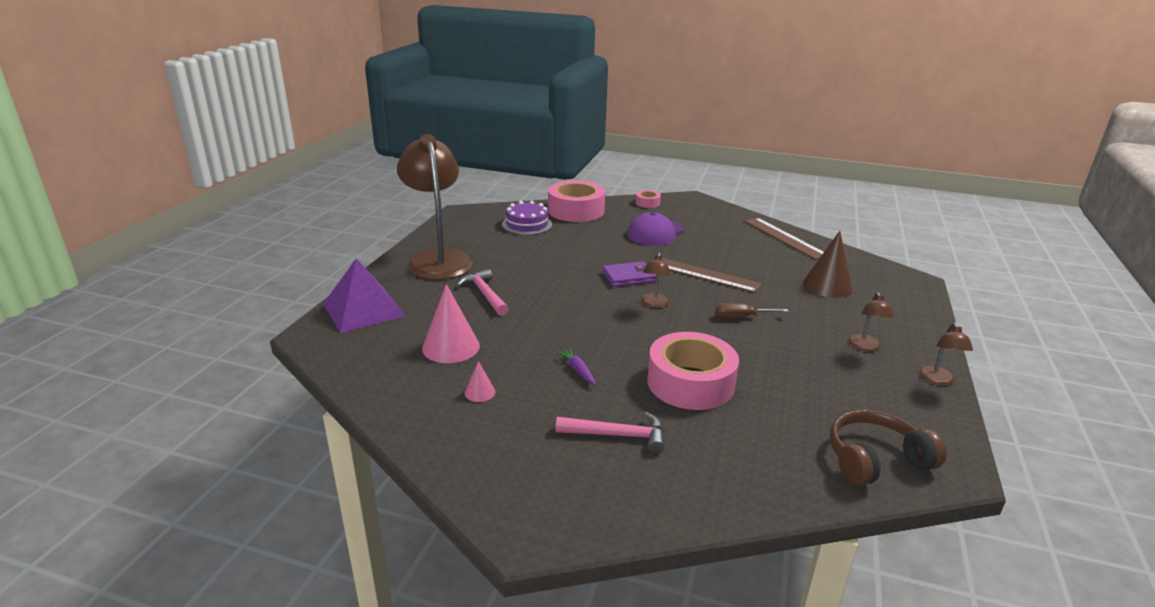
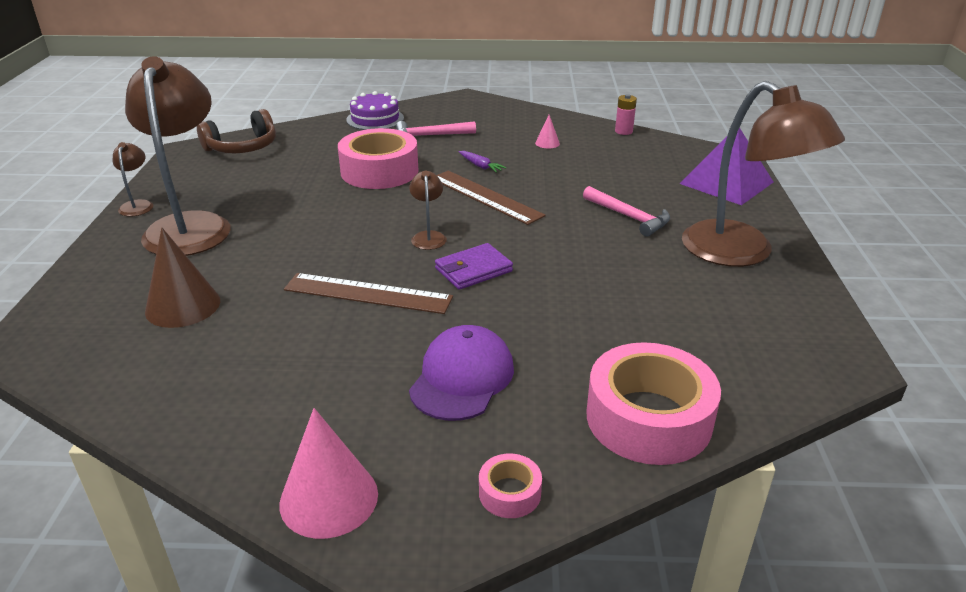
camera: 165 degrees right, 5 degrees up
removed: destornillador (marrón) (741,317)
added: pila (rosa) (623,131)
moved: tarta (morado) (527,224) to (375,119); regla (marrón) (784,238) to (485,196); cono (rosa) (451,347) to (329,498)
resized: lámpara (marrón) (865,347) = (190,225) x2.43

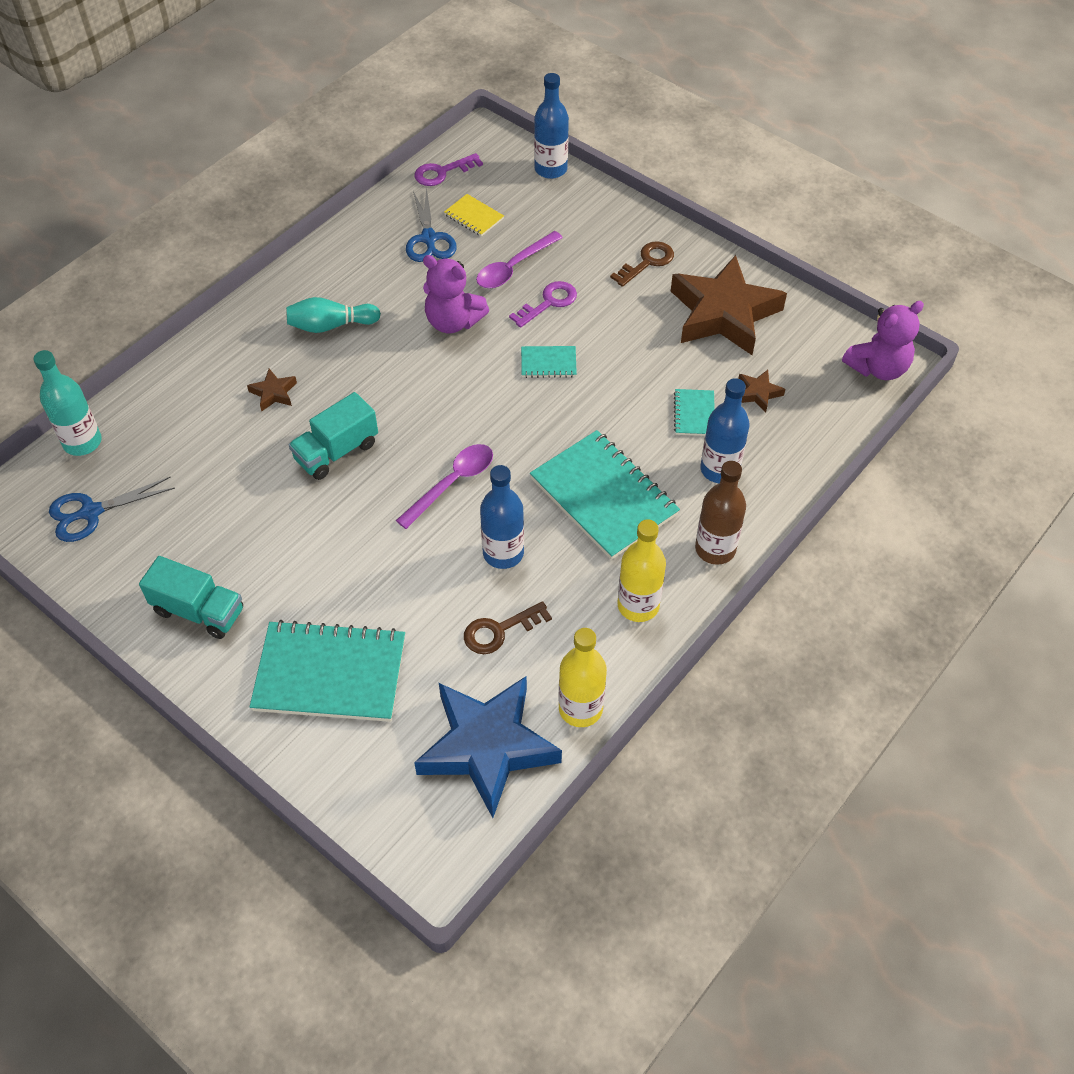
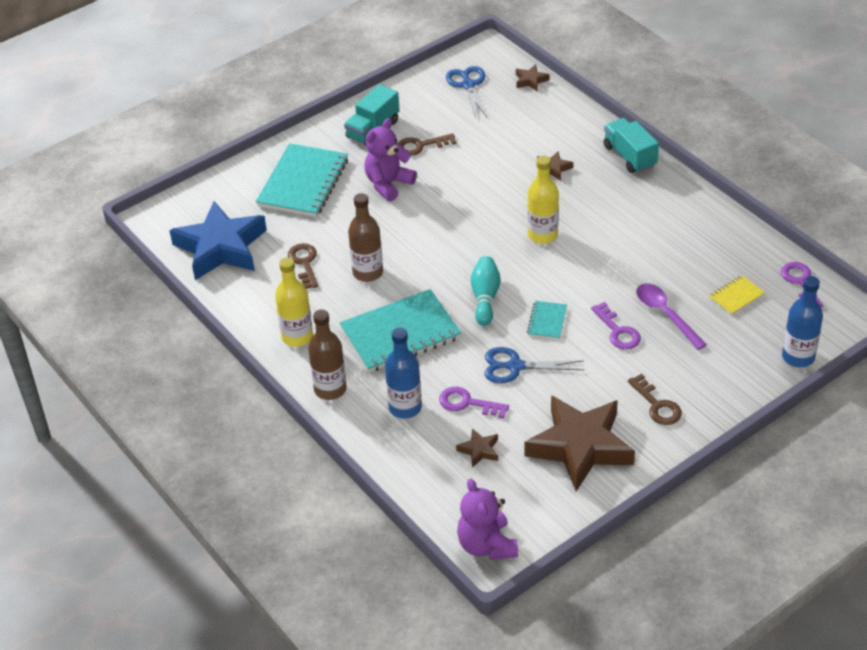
camera: 105 degrees right, 10 degrees down
removed: cuchara (morado) (452,483)
added: llave (marrón) (421,146)
moved: tijeras (azul) (429,238) to (515,366); osito (morado) (453,322) to (388,184); bolo (turquesa) (331,325) to (485,297); camión (turquesa) (336,451) to (629,156); botella (amarillo) (580,708) to (542,235)
replaced: botella (turquesa) (82,442) to estrella (marrón) (530,80); cuaderno (turquesa) (694,414) to llave (morado) (467,403)
recoloured: botella (azul) (503,553) to botella (marrón) (368,272)

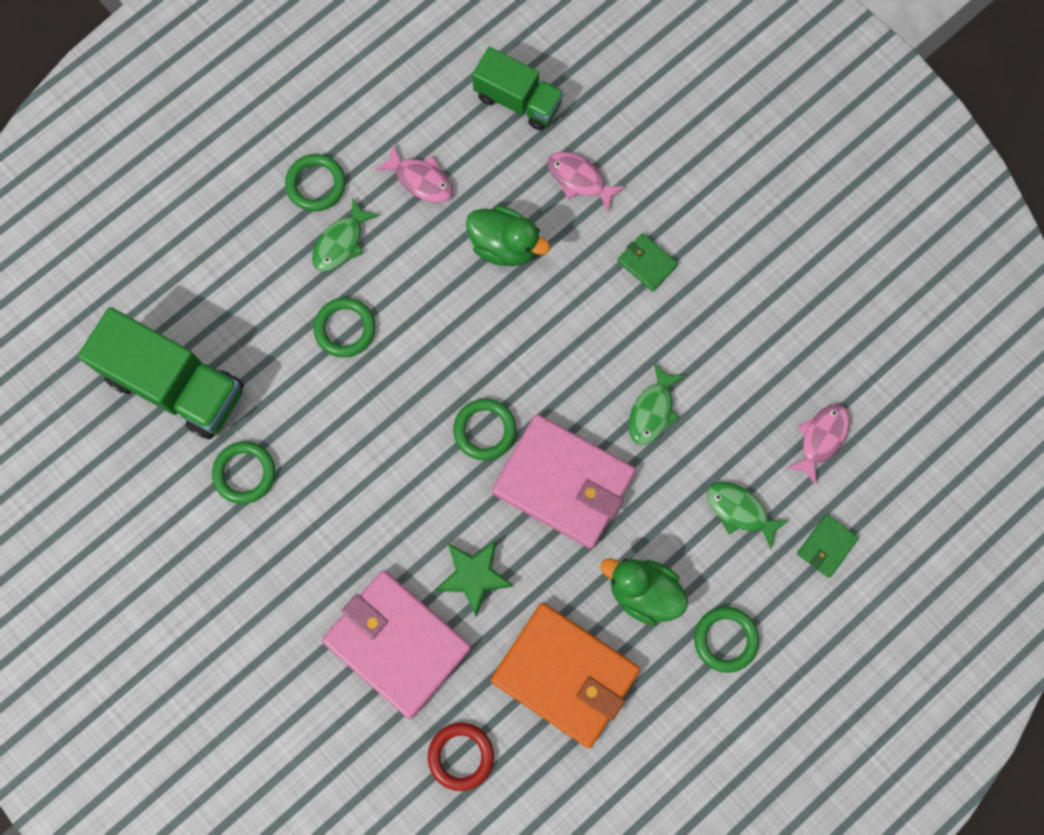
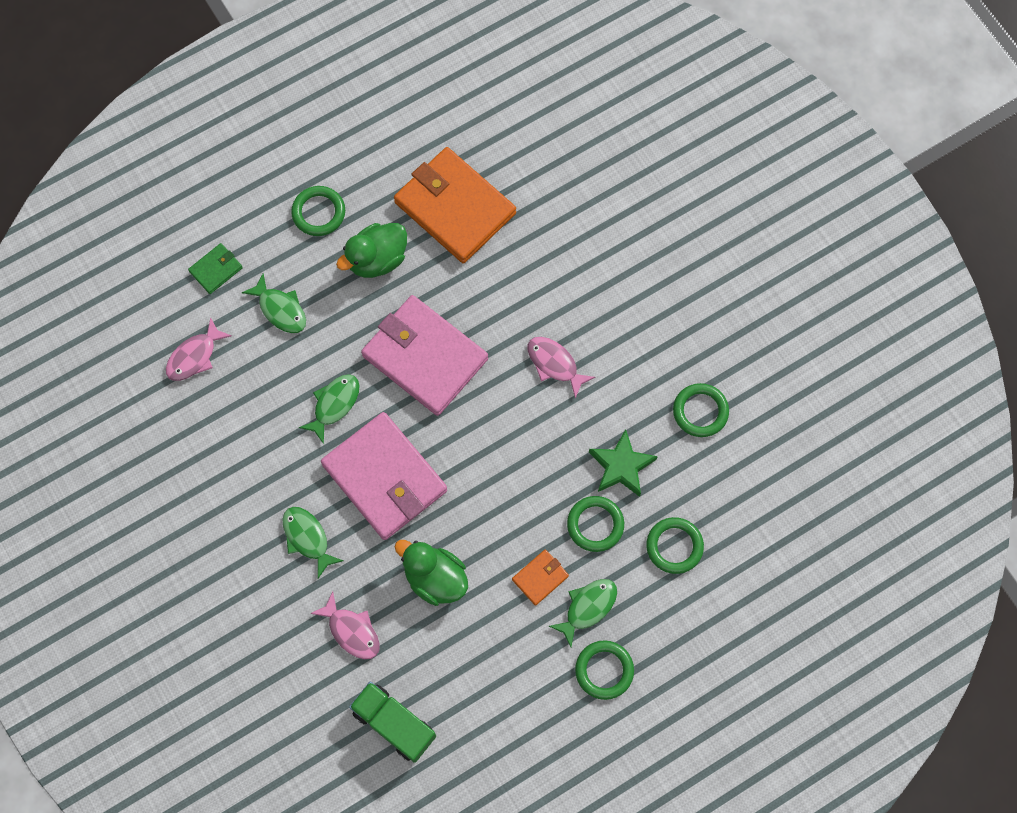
camera: 170 degrees left, 5 degrees down
removed: camión (verde) (175,384); anillo (rojo) (461,756)
added: cartera (naranja) (540,578)
moved: pez (rosa) (421,180) to (554,364); anillo (verde) (485,430) to (674,546); estrella (verde) (474,576) to (621,466); cartera (rosa) (397,644) to (384,477)
replaced: cartera (verde) (647,263) to pez (verde) (307,538)
turned: pato (verde) (643,592) = (377,259) 105 degrees clockwise

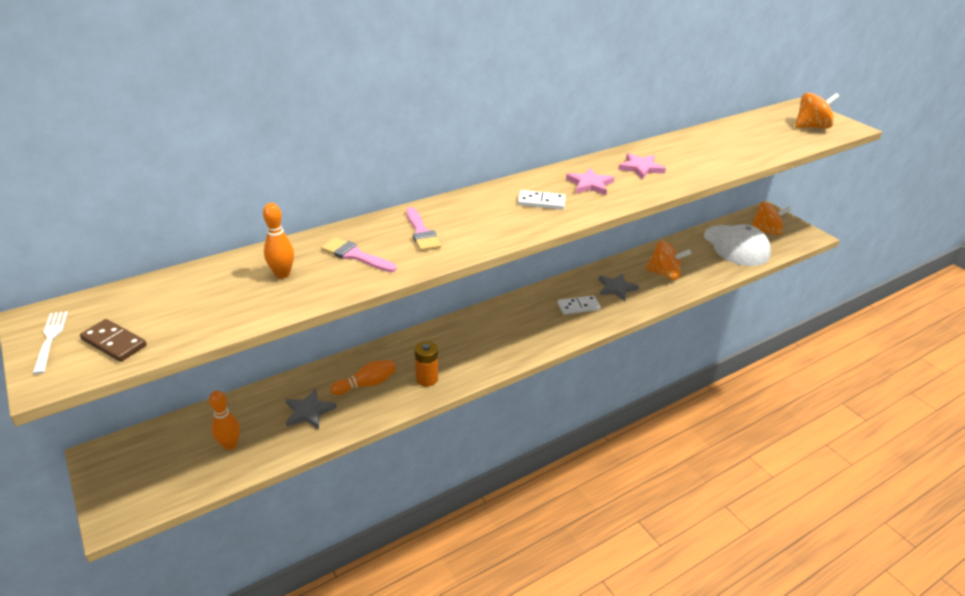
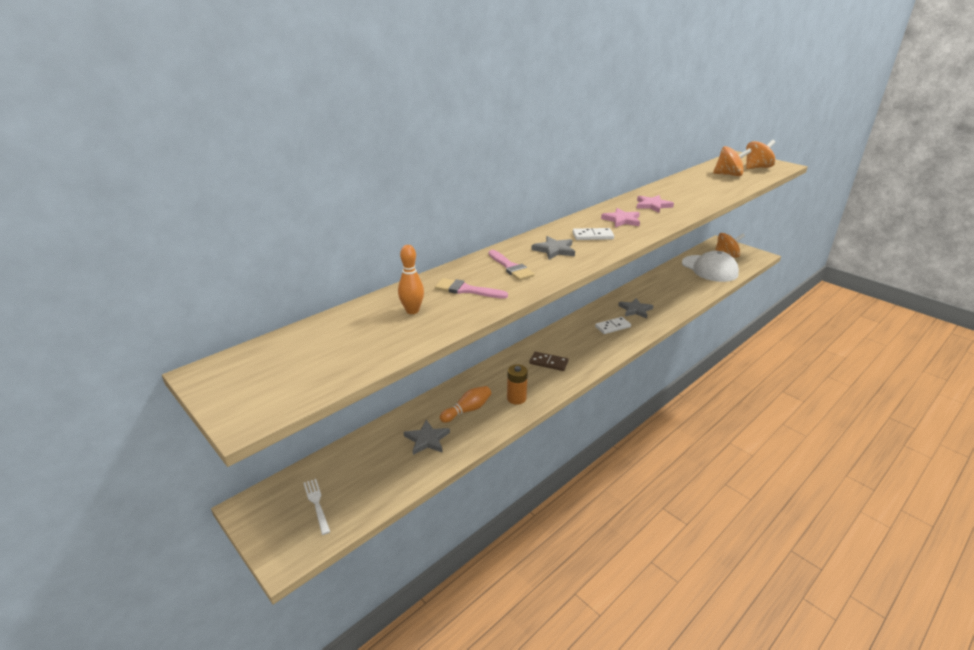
camera: 10 degrees left, 5 degrees down
removed: bolo (naranja) (230,445)
added: estrella (gris) (554,250)
moved: peonza (naranja) (664,274) to (728,175); tenedor (blanco) (50,339) to (317,504); ficha de dominó (marrón) (114,342) to (548,363)

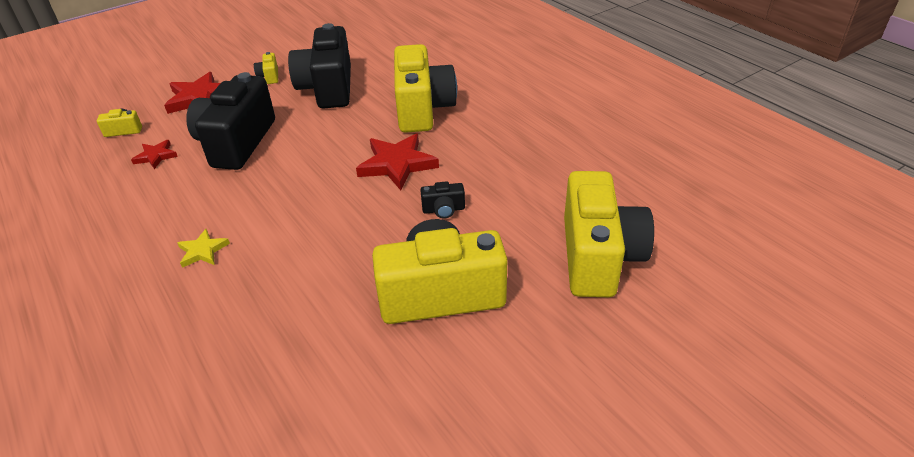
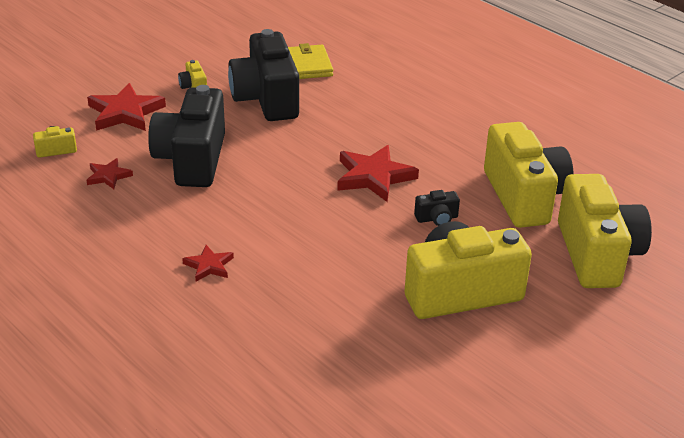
camera: 10 degrees left, 5 degrees down
added: cartera (amarillo) (308,65)
moved: cámara (amarillo) (422,109) to (524,197)
recoloured: estrella (amarillo) (203,251) to estrella (rojo) (209,266)

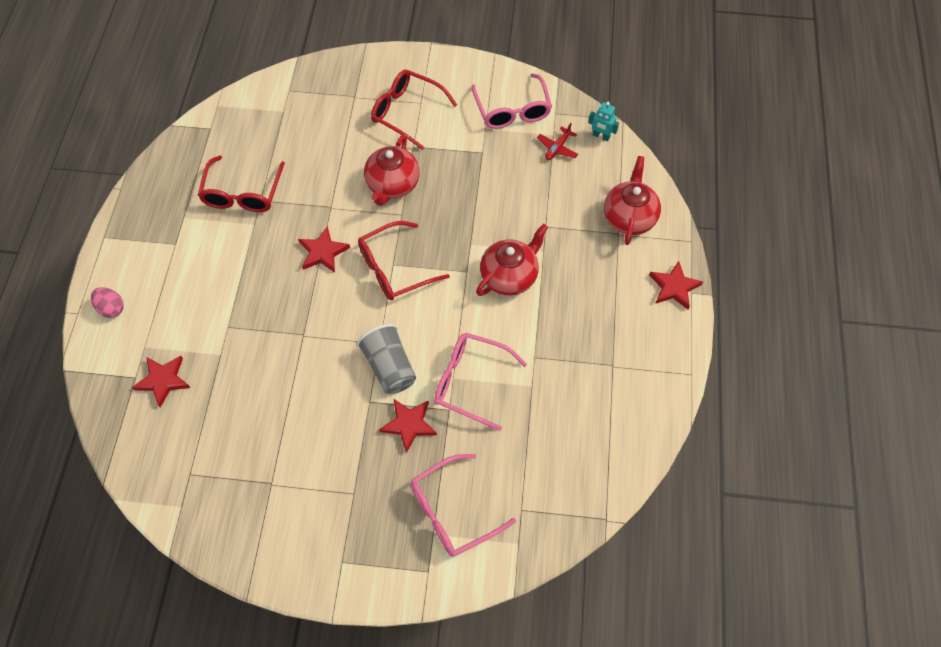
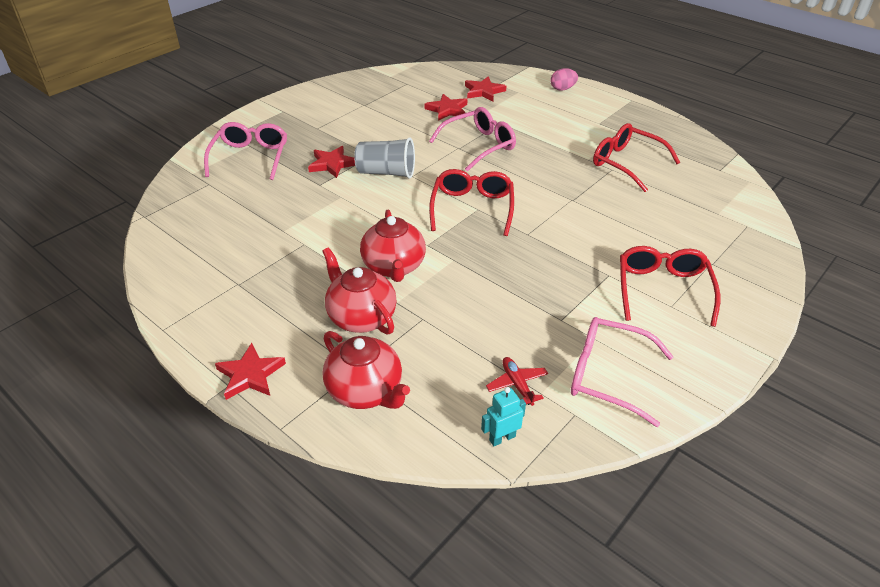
camera: 125 degrees right, 20 degrees down
moved: tetera (rojo) (392,185) to (361,317); estrella (rojo) (323,252) to (447,110); gafas (rosa) (470,382) to (479,145)
turned: gafas (rojo) (406,112) = (662,290) 60 degrees counterclockwise

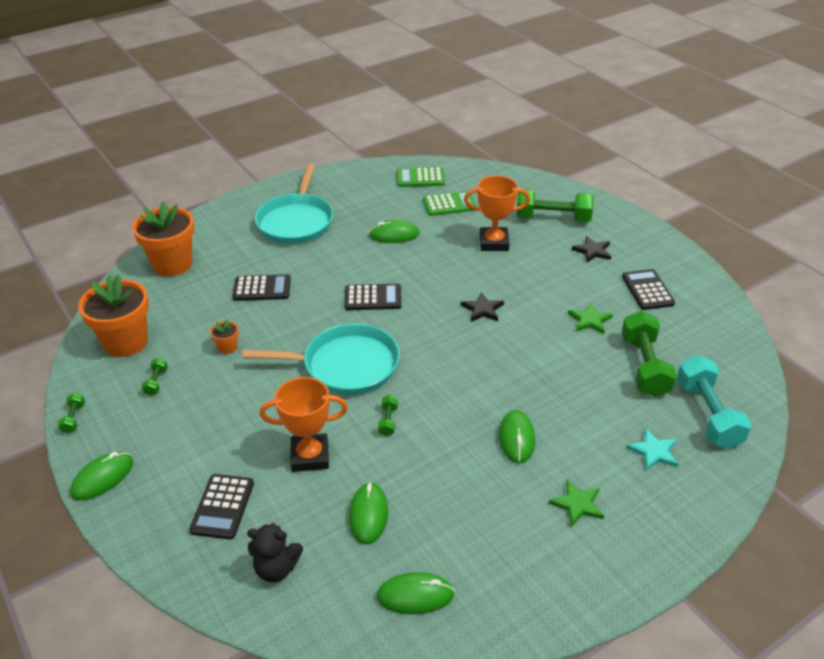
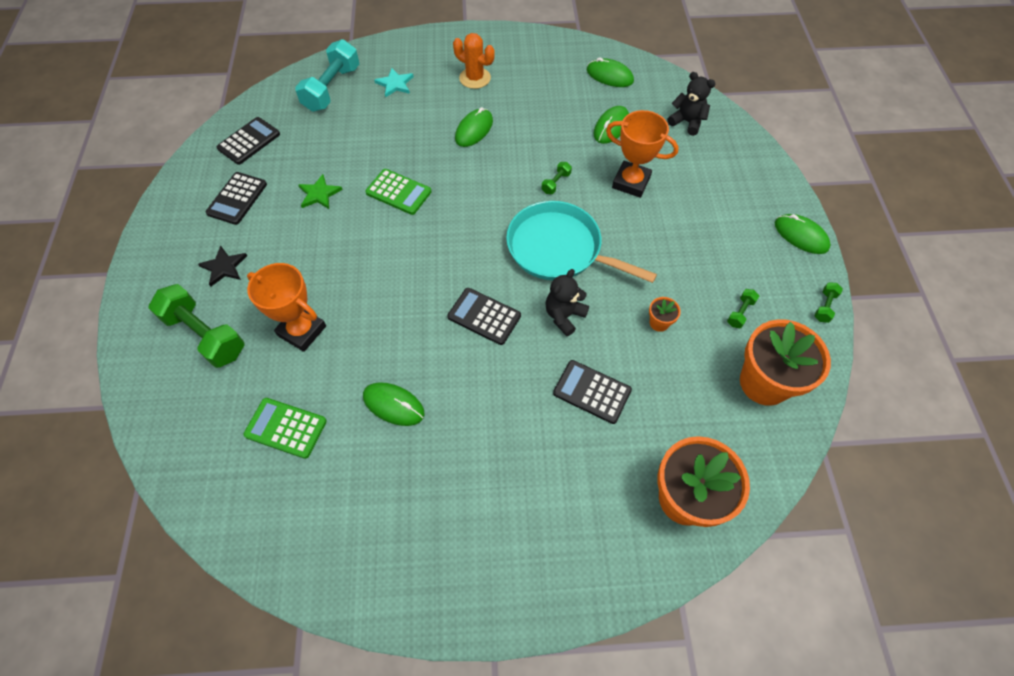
camera: 150 degrees left, 20 degrees up
removed: sartén (turquesa) (296,222); estrella (negro) (482,309); mancuerna (verde) (644,366)
added: osito (negro) (564,316)
moved: calculadora (verde) (420,178) to (398,192); calculadora (negro) (222,507) to (249,141)
replaced: estrella (verde) (577,504) to cactus (naranja) (475,78)
turned: ratón (verde) (102,478) = (801,236) 60 degrees clockwise

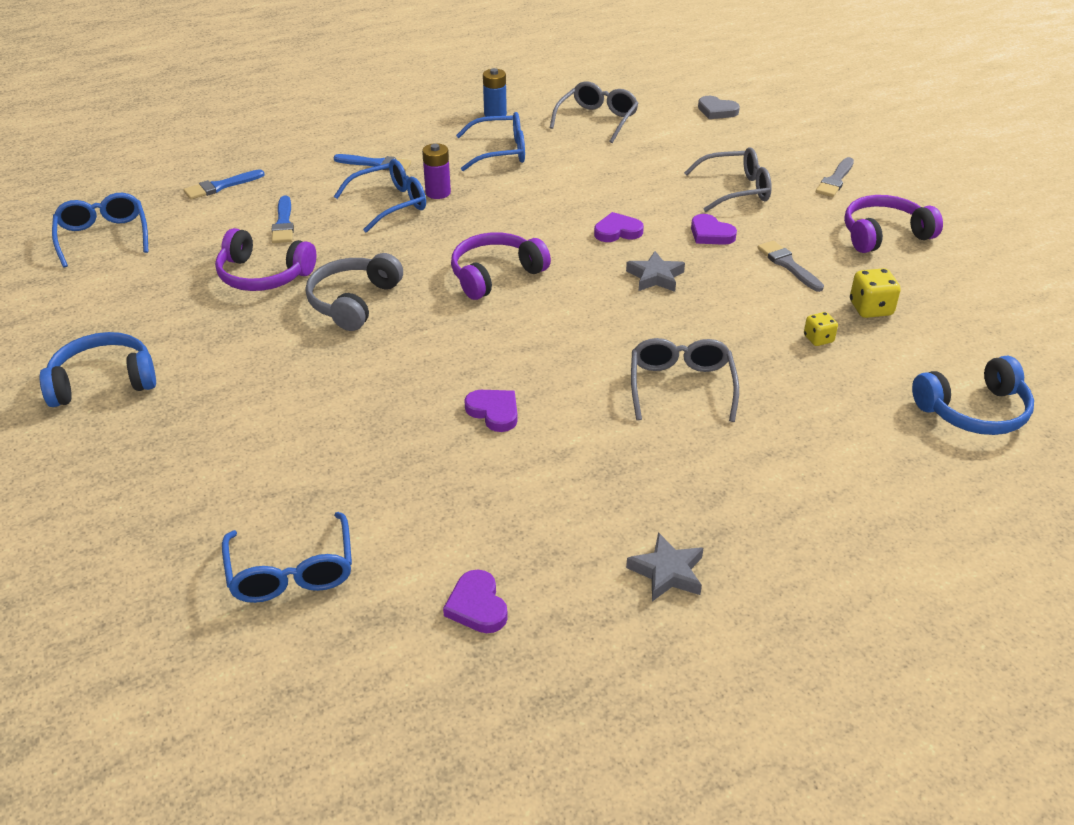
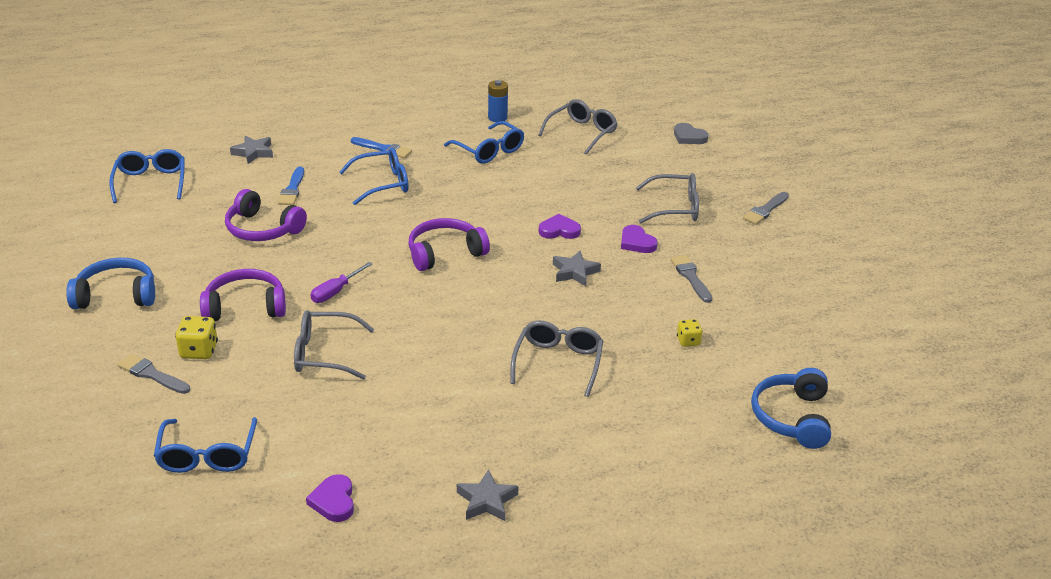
camera: 10 degrees right, 5 degrees down
removed: pila (morado) (438,193); auriculares (gris) (353,302); corazón (morado) (494,412)
added: destornillador (morado) (335,292); gafas (gris) (324,354); pincel (gris) (151,374)
moved: auriculares (morado) (884,234) to (245,307); dado (amarillo) (870,309) to (199,351)
replaced: pincel (azul) (221,186) to estrella (gris) (253,152)
turned: gafas (azul) (500,152) = (489,151) 45 degrees clockwise; auriculares (azul) (974,411) = (792,417) 105 degrees clockwise

